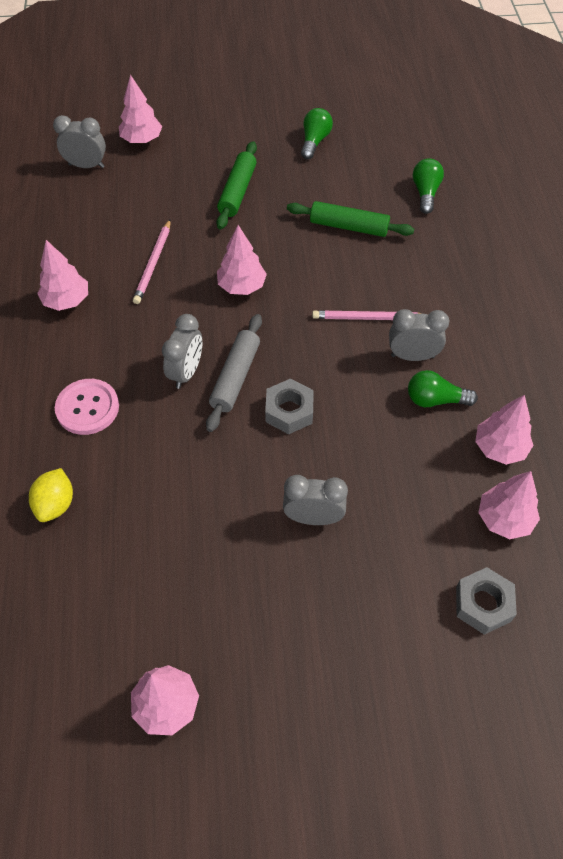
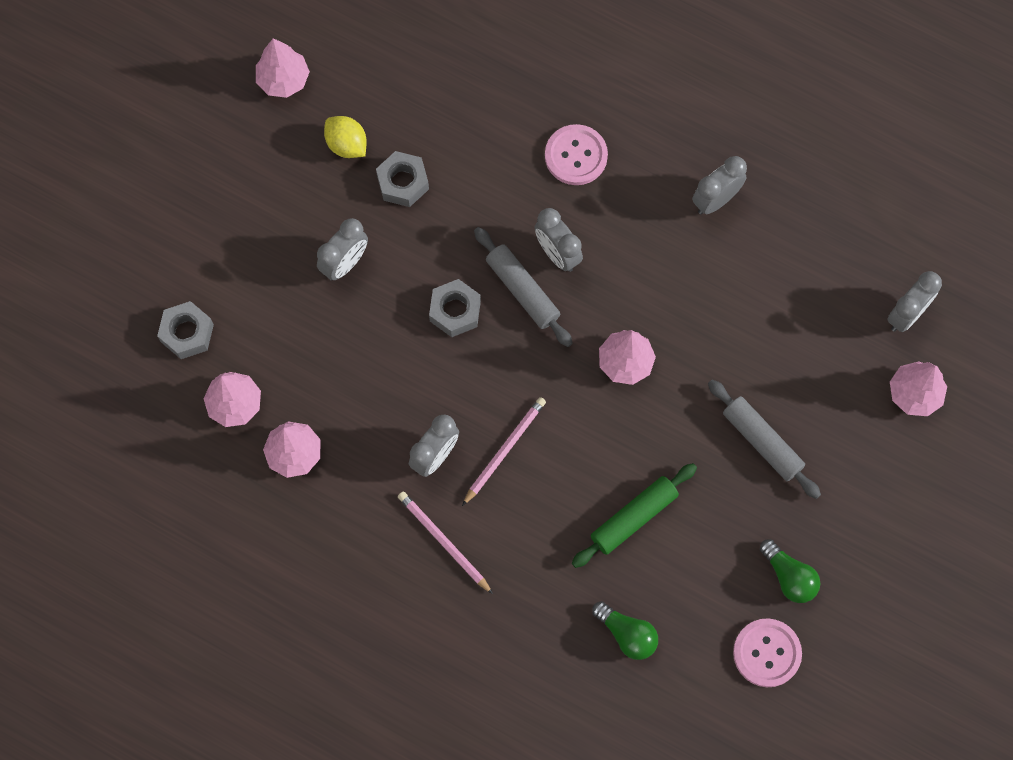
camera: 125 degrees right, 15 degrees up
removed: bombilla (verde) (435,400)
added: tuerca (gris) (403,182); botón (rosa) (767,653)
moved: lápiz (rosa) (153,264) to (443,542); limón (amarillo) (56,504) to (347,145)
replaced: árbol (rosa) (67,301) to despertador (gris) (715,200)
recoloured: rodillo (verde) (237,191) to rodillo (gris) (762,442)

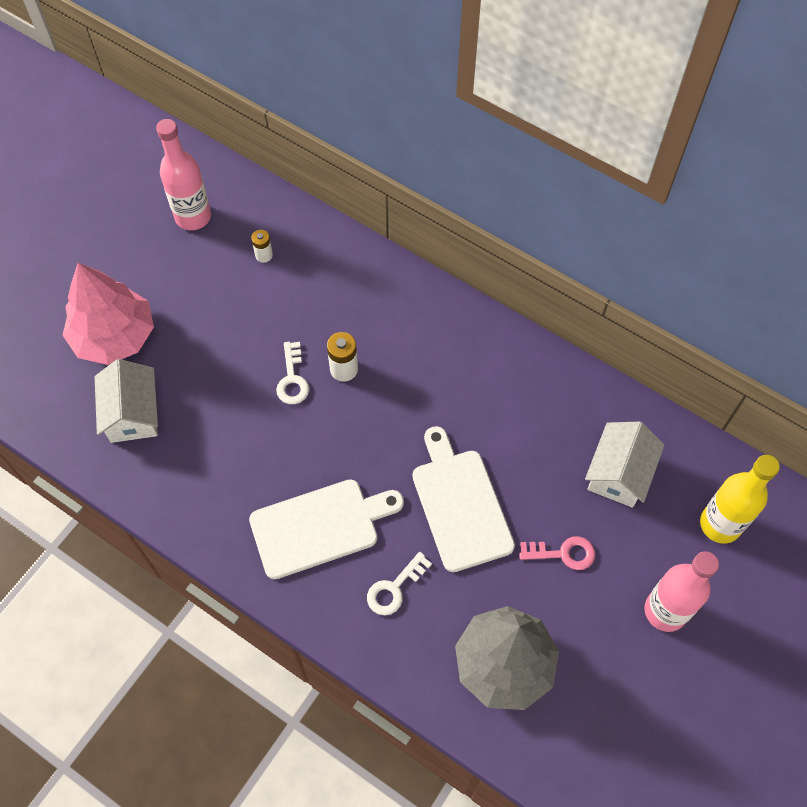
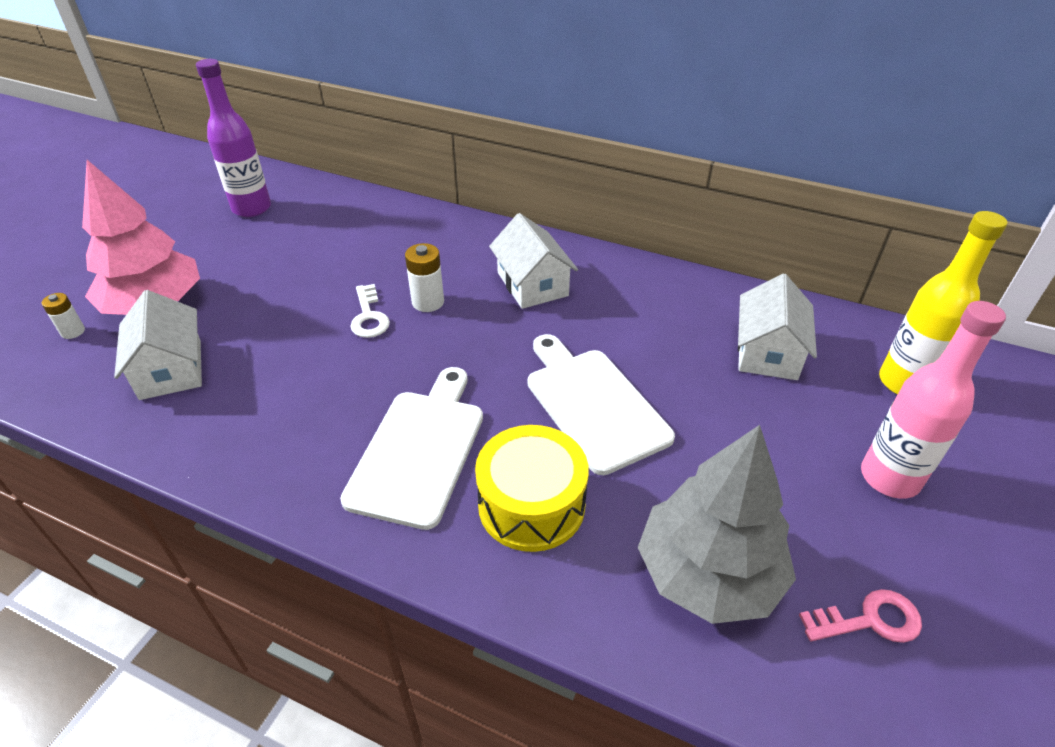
camera: 10 degrees left, 20 degrees down
added: casa (blanco) (532,284)
moved: pila (blanco) (264,255) to (73,331); llave (rosa) (563,553) to (869,620)
replaced: llave (blanco) (394,588) to tambor (amarillo) (531,504)
recoloured: botella (rosa) (193,217) to botella (morado) (252,208)
turned: tabla de cortar (blanco) (319,527) = (419,450) 45 degrees counterclockwise

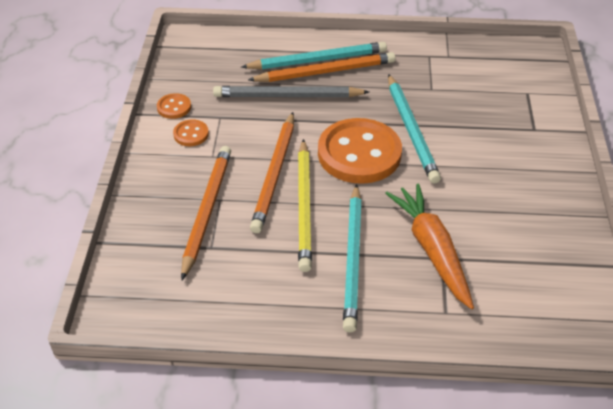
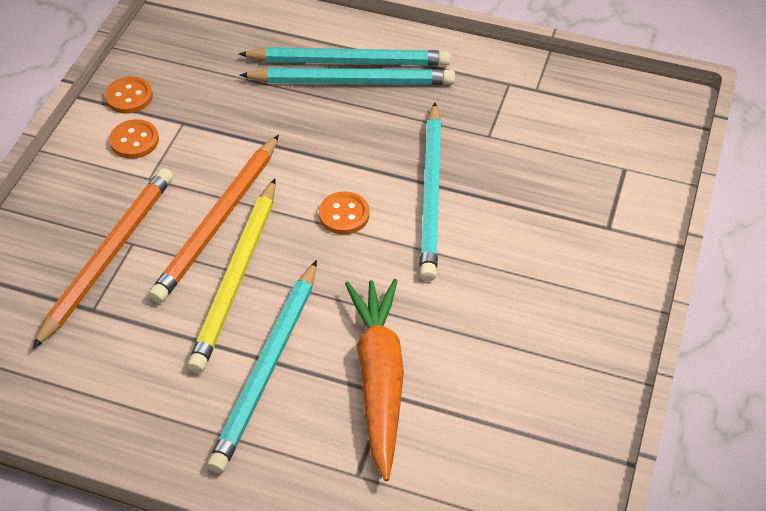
camera: 15 degrees right, 5 degrees up
removed: lápiz (gris) (288,96)
recoloured: lápiz (naranja) (325,71) to lápiz (turquesa) (352,81)
resized: botón (naranja) (359,153) = (344,214) x0.43

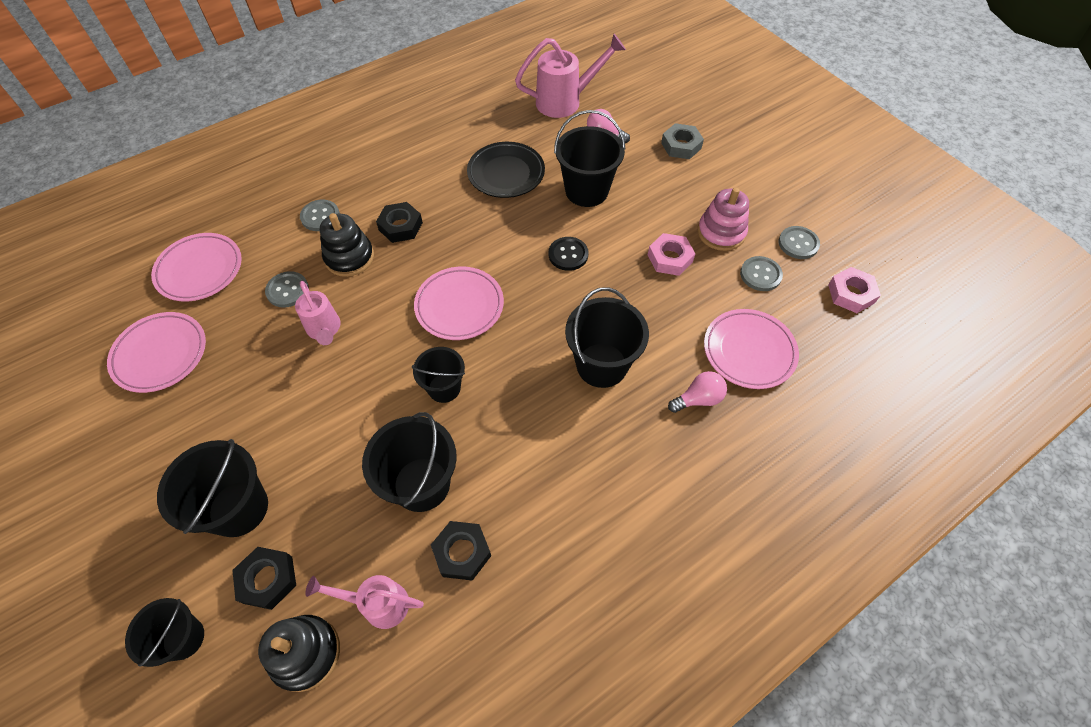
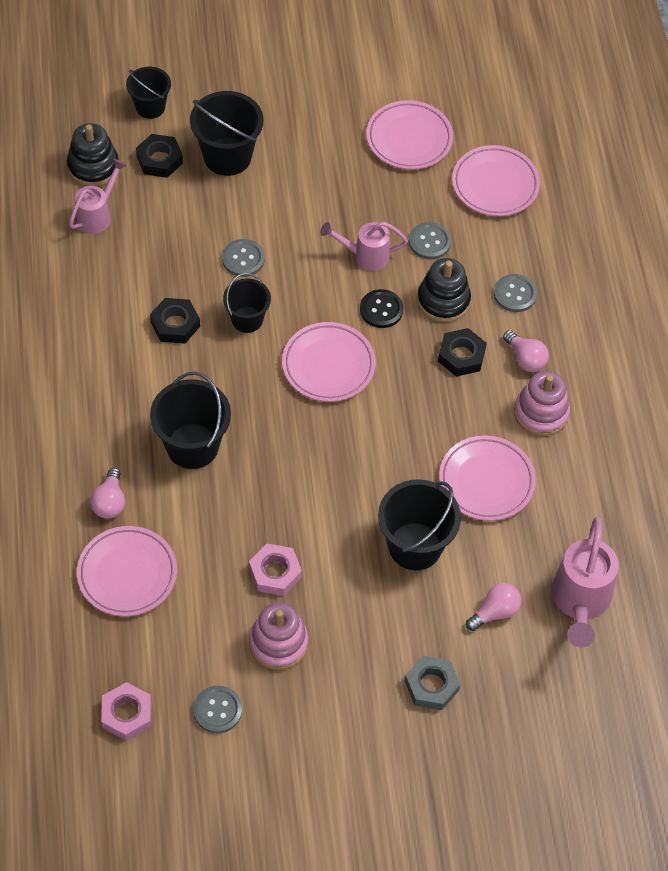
camera: 115 degrees right, 0 degrees up
removed: balde (negro) (422,484)
added: bombilla (rosa) (525,359); juguete apilable (rosa) (541,413)
moved: botón (negro) (568,255) to (381,310); botón (gris) (760,275) to (243,259); tuerca (negro) (462,552) to (175,324)
recoloured: plato (negro) (506,173) to plato (rosa) (486,481)

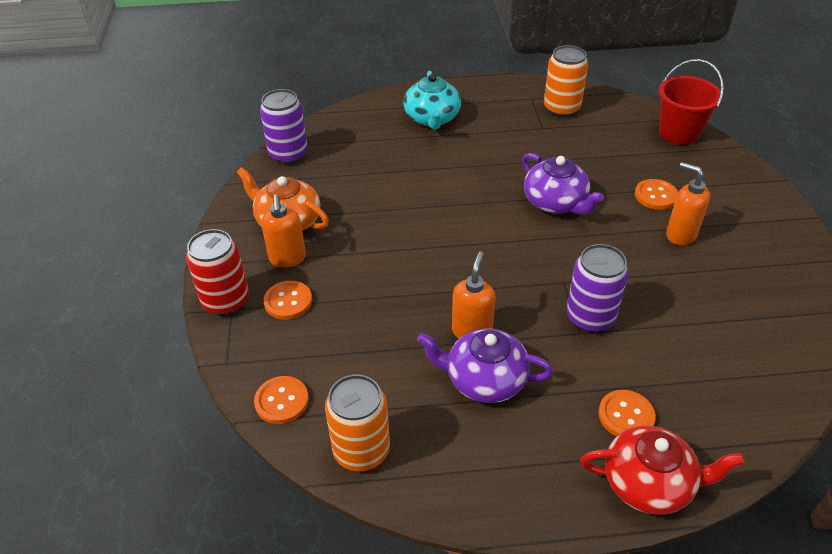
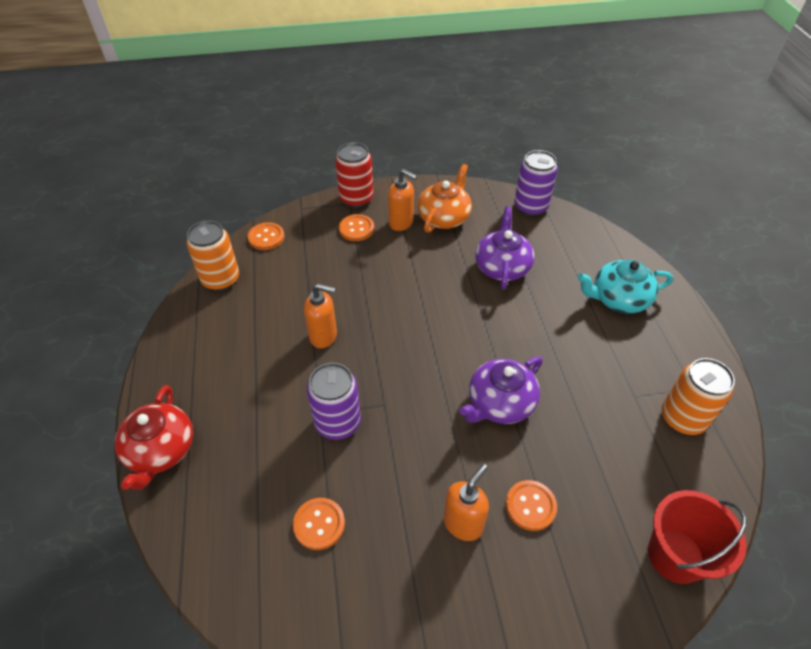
camera: 85 degrees right, 5 degrees up
moved: tetera (morado) (484,380) to (502,267); botón (naranja) (626,416) to (319,524)
turned: dispensador de jabón (naranja) (287,258) = (401,223) 135 degrees counterclockwise

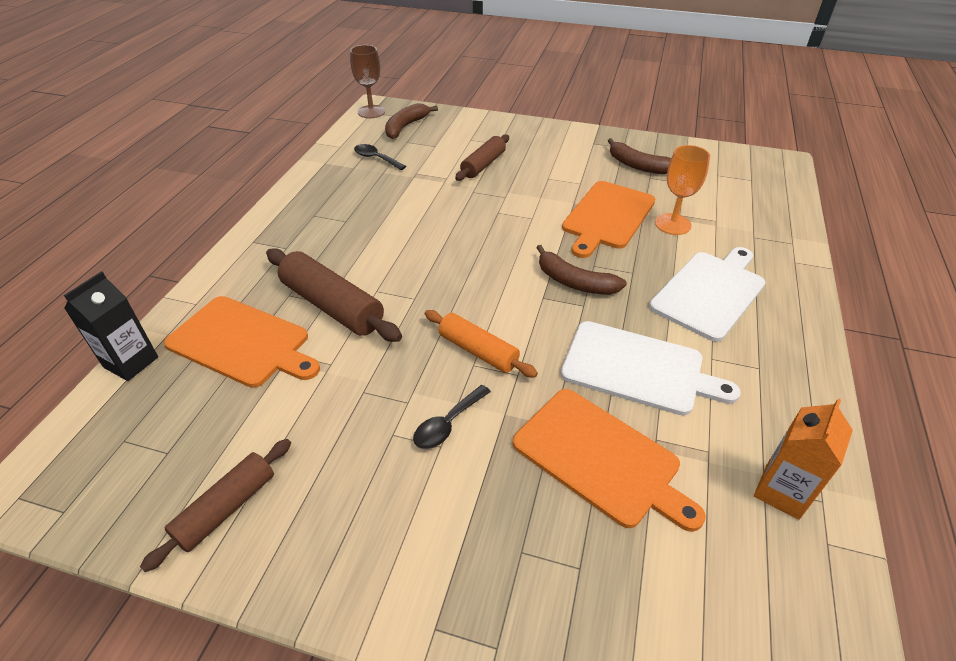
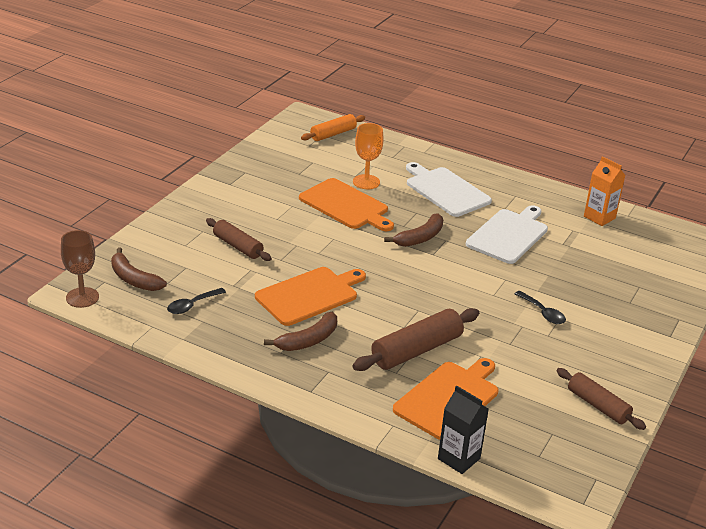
camera: 80 degrees left, 10 degrees down
moved: plátano (marrón) (637,165) to (308,340); rodillo (naranja) (478,351) to (333,134); tabla de cortar (naranja) (600,458) to (309,295)

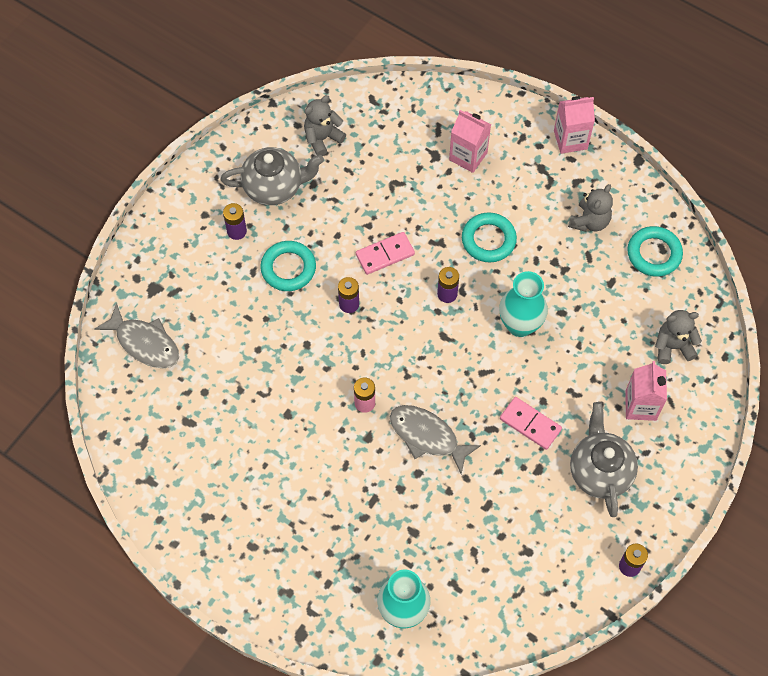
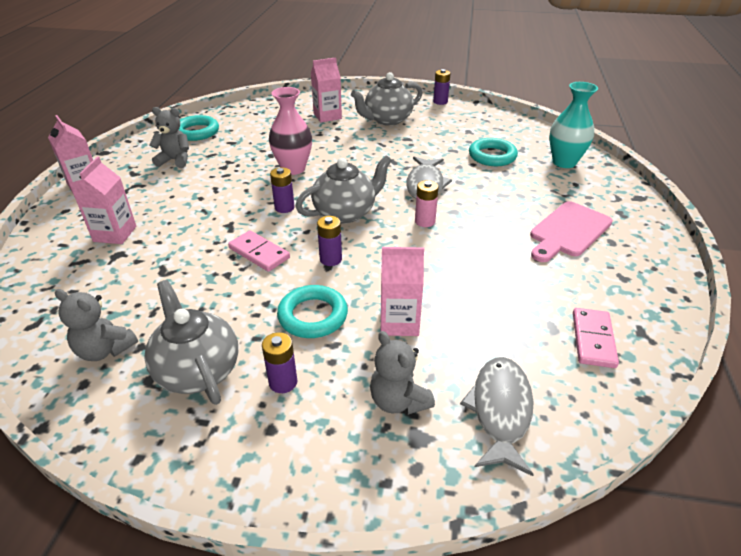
camera: 115 degrees left, 25 degrees down
added: tetera (gris) (346,213); tabla de cortar (rosa) (568,231); cartón de leche (rosa) (399,322)
moved: anillo (turquesa) (488,240) to (492,156); osito (gris) (673,346) to (398,401); ficha de dominó (rosa) (530,424) to (593,339)
recoloured: florero (turquesa) (520,325) to florero (rosa) (293,169)

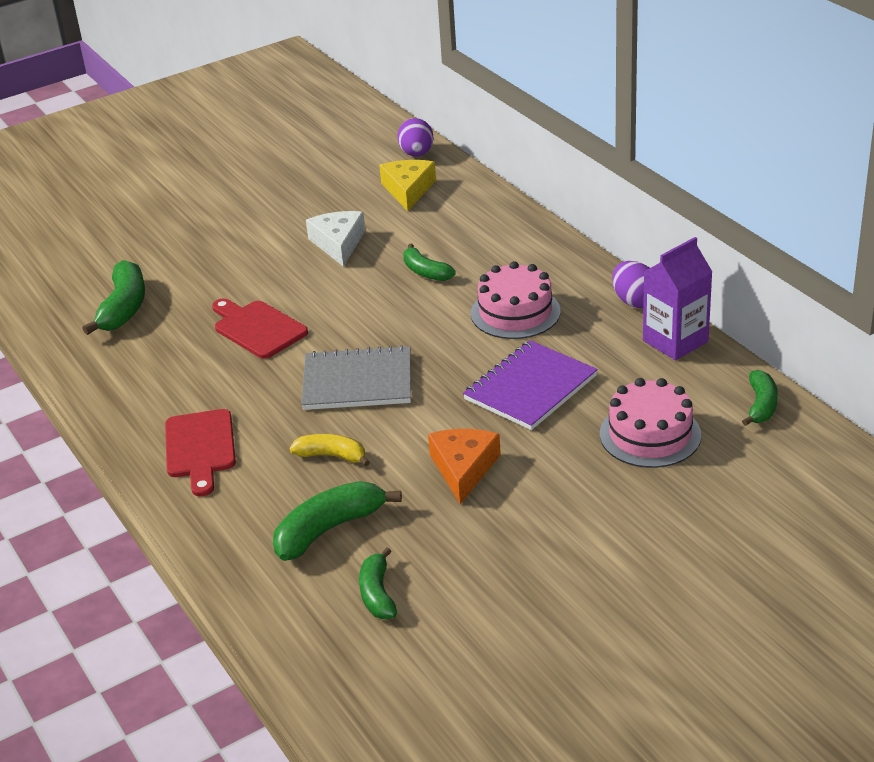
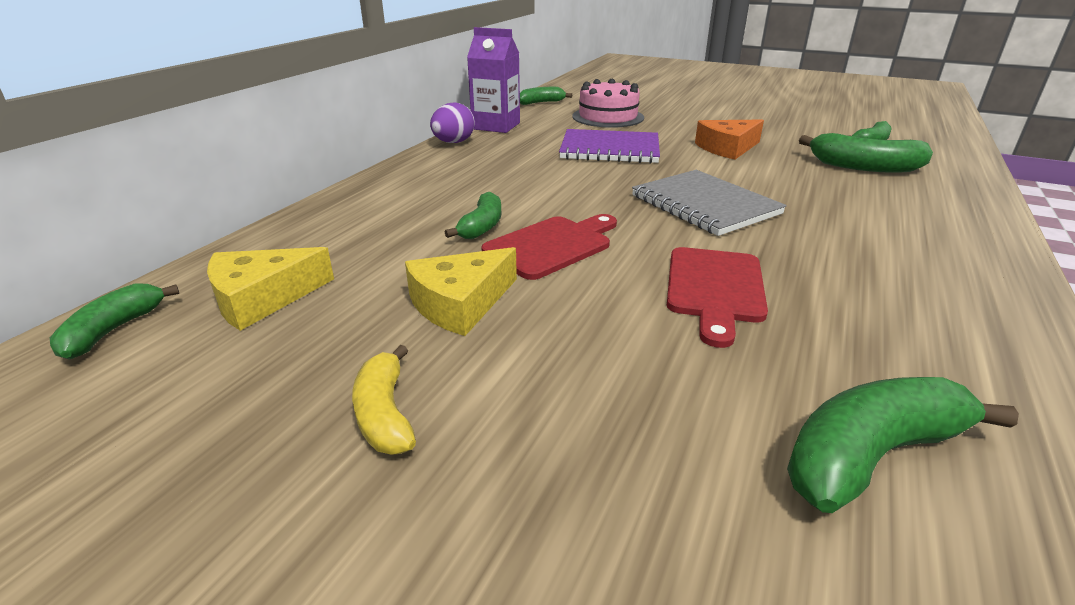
camera: 125 degrees left, 5 degrees down
removed: tarta (rosa) (515,312)
moved: tabla de cortar (rojo) (200,448) to (551,245); plátano (amarillo) (332,456) to (385,414)
replaced: huevo (morado) (416,154) to plátano (verde) (113,330)
recoloured: queso (blanco) (338,243) to queso (amarillo) (460,303)

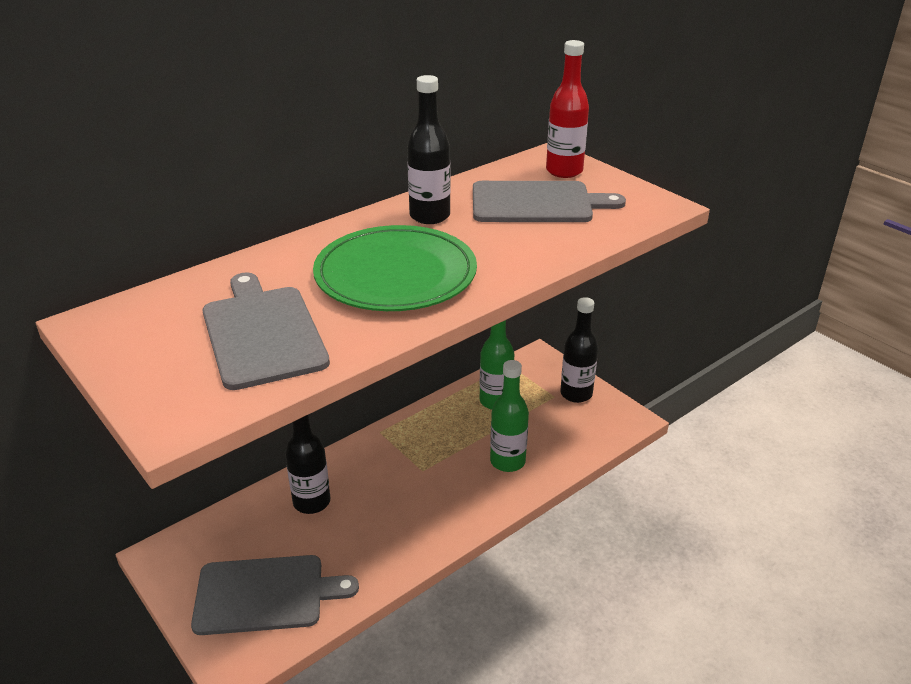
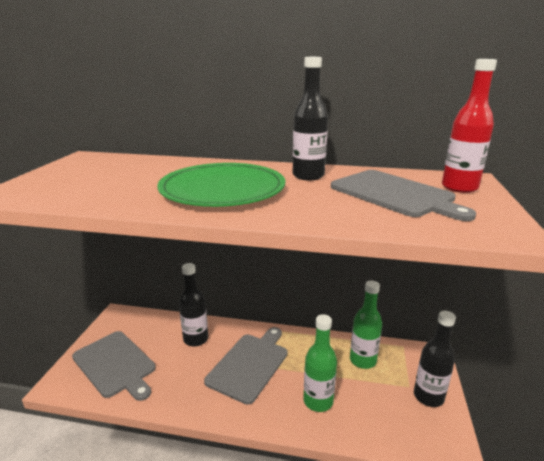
camera: 50 degrees right, 10 degrees down
moved: tabla de cortar (gris) (262,333) to (249,364)

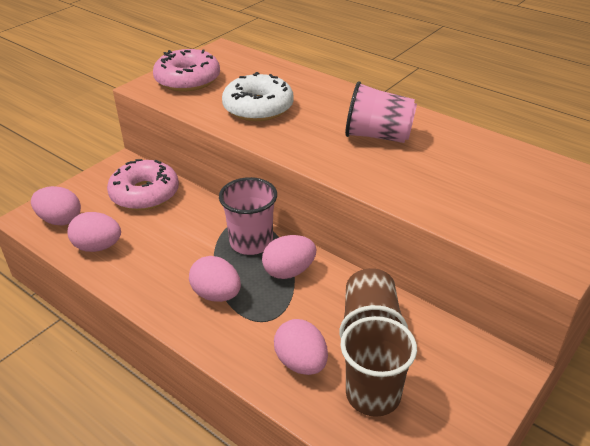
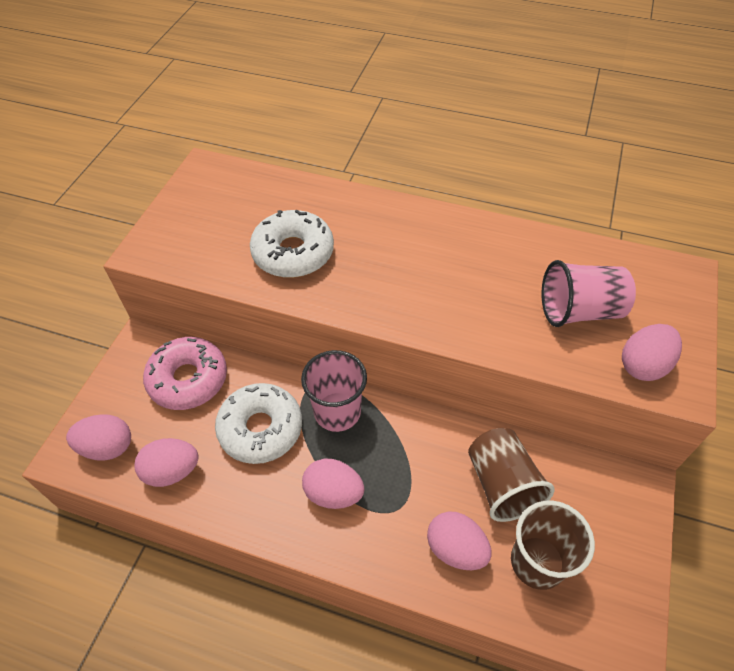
camera: 20 degrees left, 15 degrees up
removed: rosquilla (rosa) (187,80)
added: rosquilla (blanco) (261,429)
moved: vaso (rosa) (378,136) to (579,311); huevo (rosa) (289,271) to (643,365)

